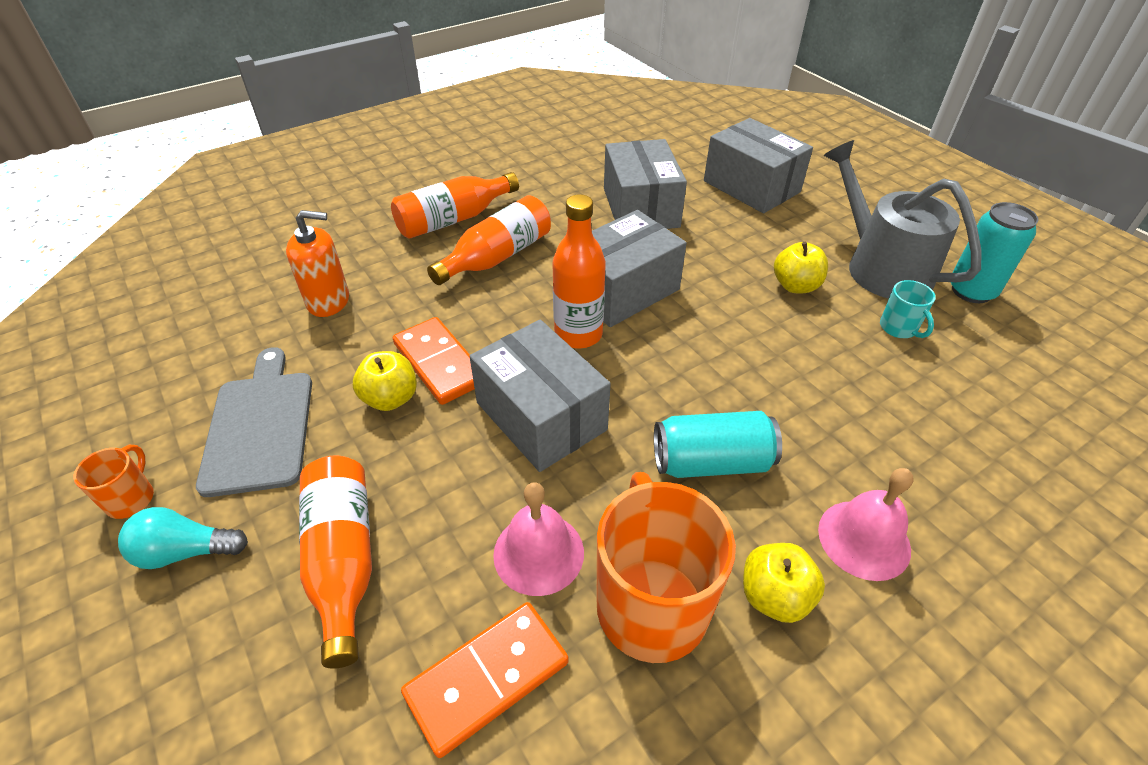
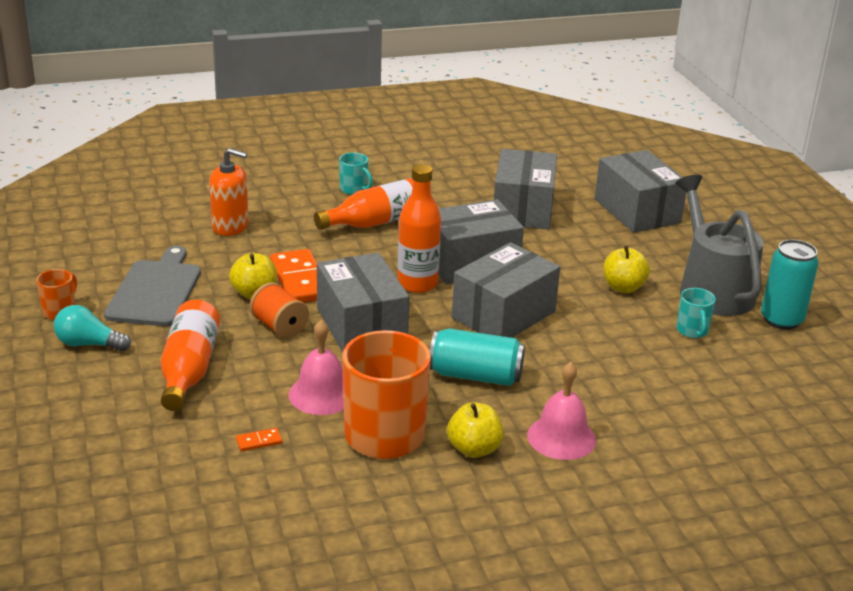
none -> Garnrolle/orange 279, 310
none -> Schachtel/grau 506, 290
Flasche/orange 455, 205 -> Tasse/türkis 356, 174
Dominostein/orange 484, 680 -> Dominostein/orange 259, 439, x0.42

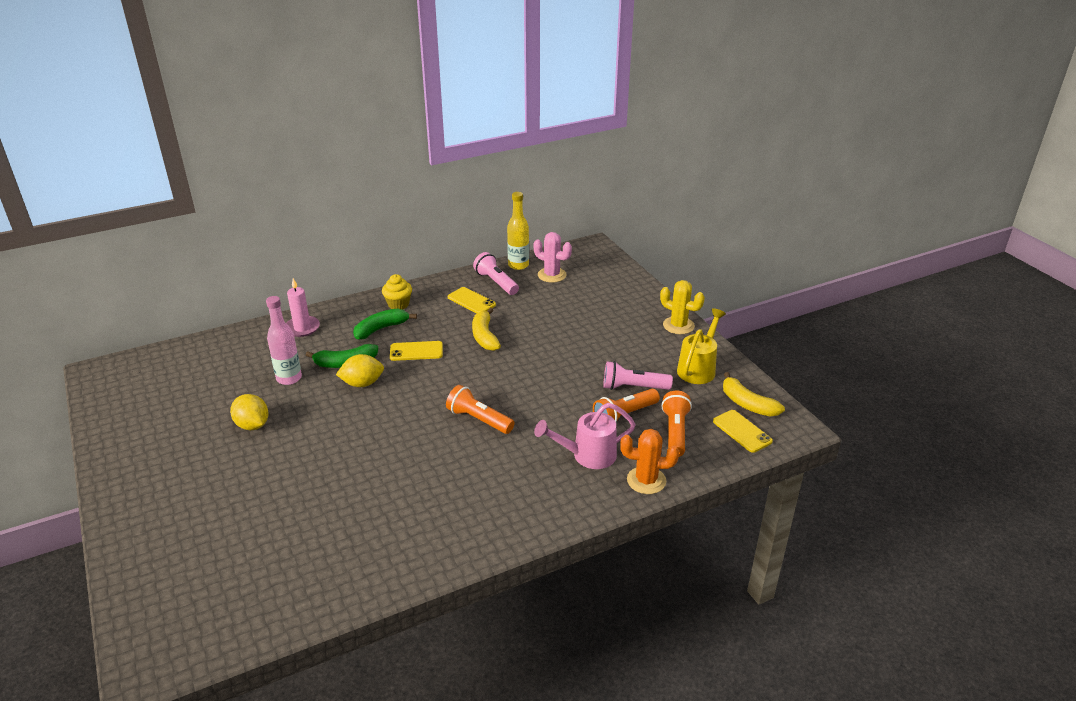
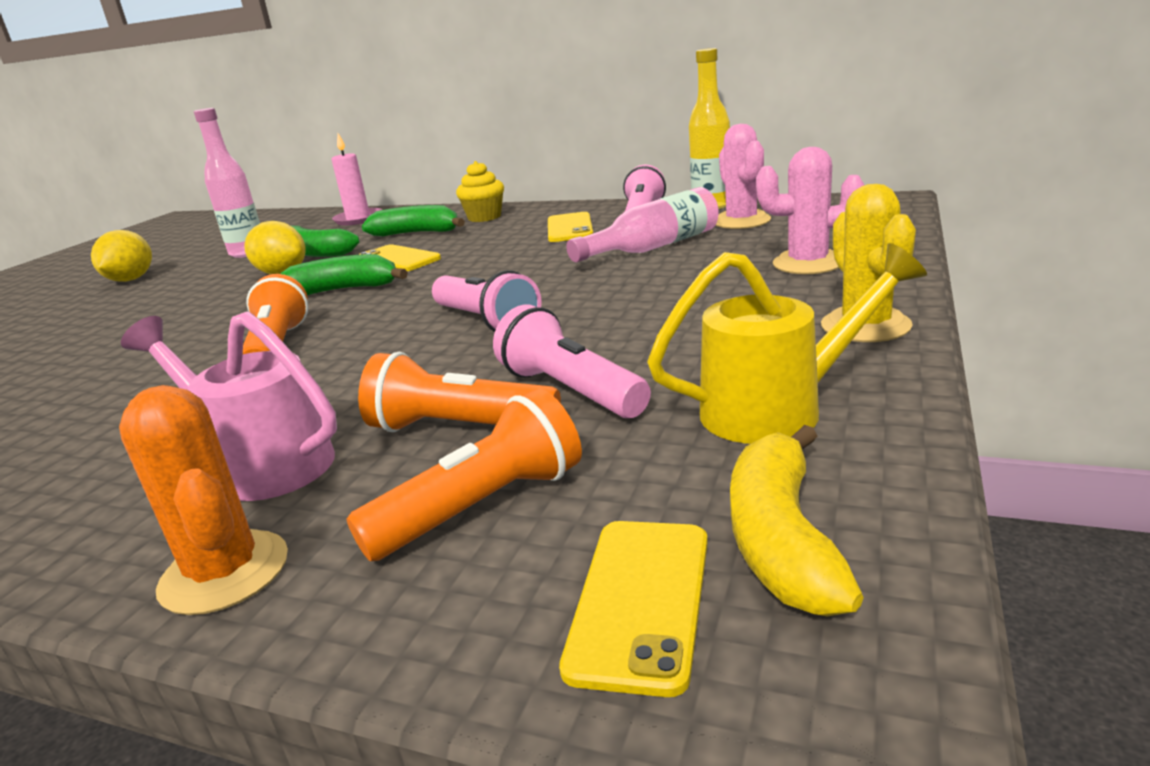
Banane/gelb 486, 329 -> none
none -> Banane/grün 344, 274
none -> Taschenlampe/rosa 487, 301
none -> Flasche/rosa 642, 224
none -> Kaktus/rosa 810, 210

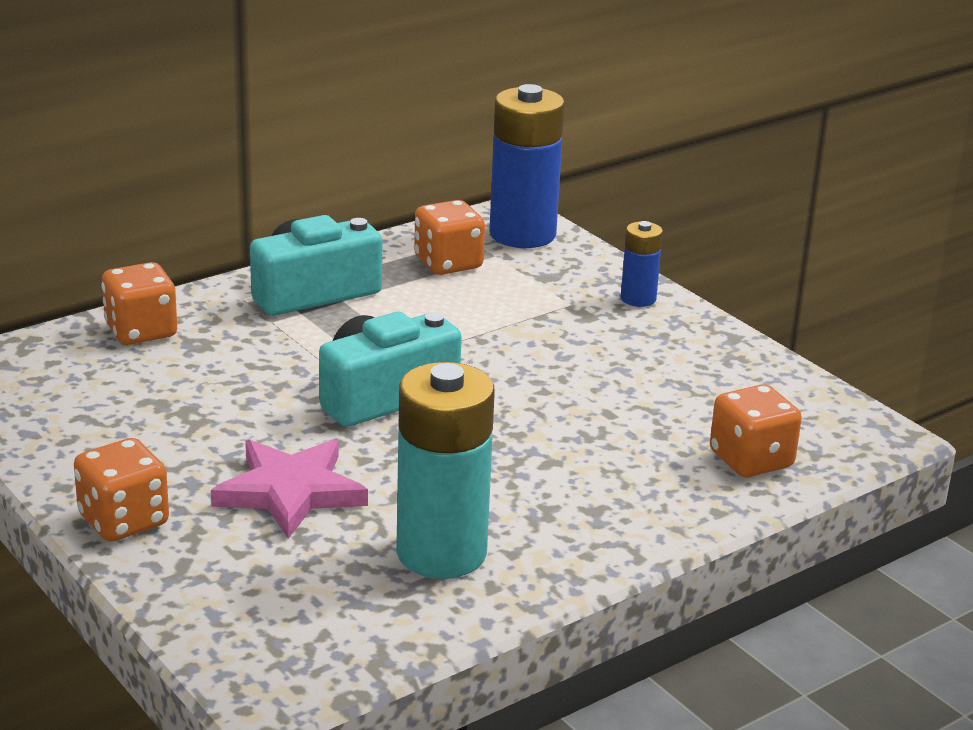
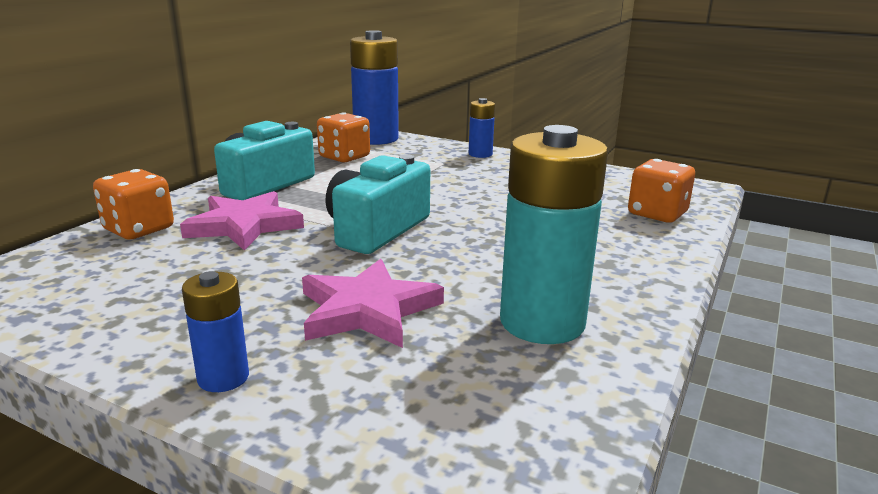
none -> Stern/rosa 242, 221
Spielwürfel/orange 121, 490 -> Batterie/blau 215, 331

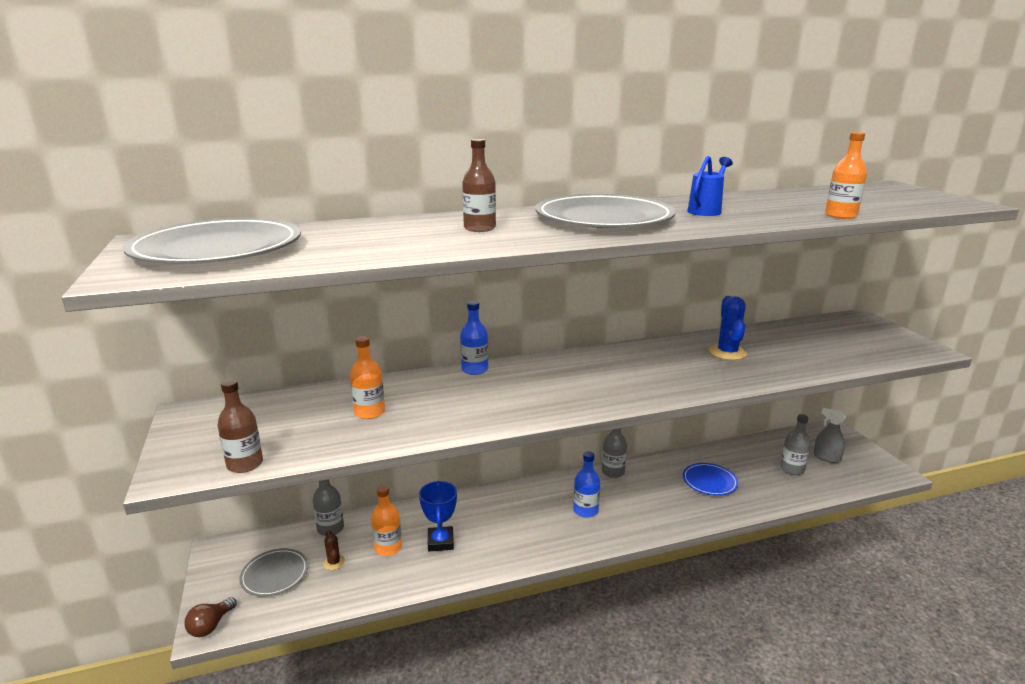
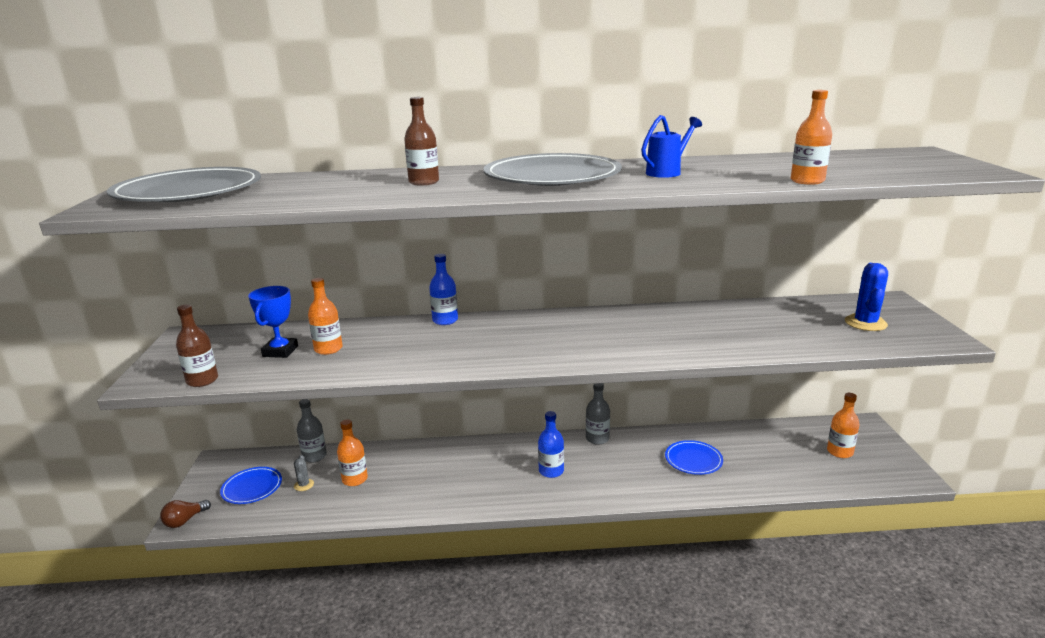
Flasche/grau 795, 444 -> none
Pokal/blau 438, 516 -> Pokal/blau 273, 322, move
Kaktus/blau 728, 328 -> Kaktus/blau 866, 297, move
Sprühflasche/grau 830, 435 -> Flasche/orange 843, 425
Teller/grau 273, 572 -> Teller/blau 251, 485
Kaktus/braun 334, 550 -> Kaktus/grau 304, 473

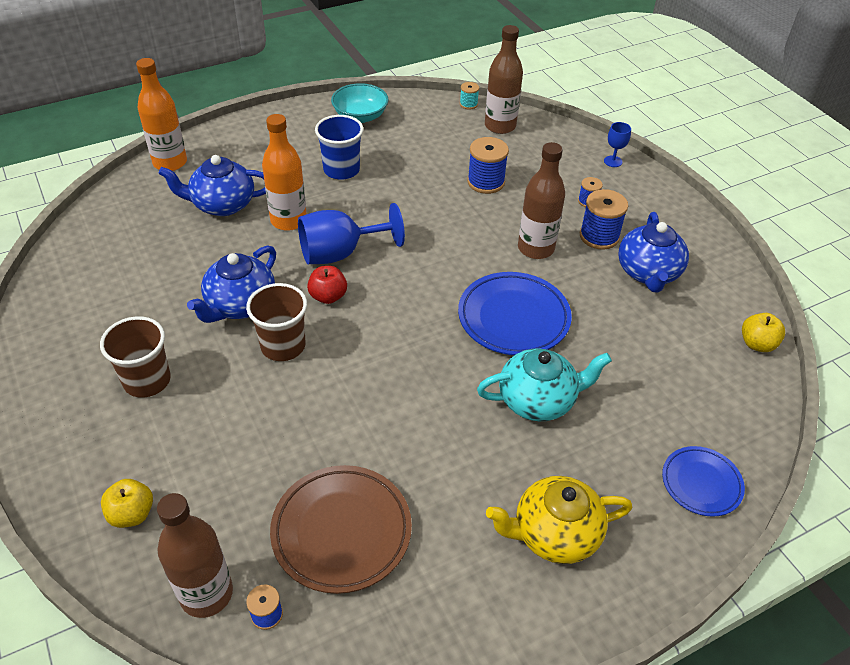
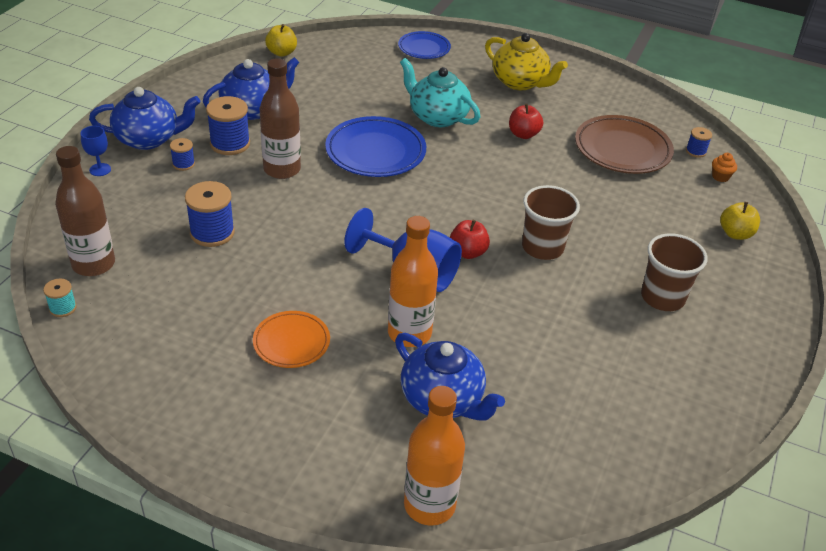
Schüssel/türkis 359, 103 -> none
none -> Apfel/rot 526, 121
Teekanne/blau 231, 284 -> Teekanne/blau 144, 118, move
Flasche/braun 195, 555 -> Muffin/orange 724, 167
Becher/blau 339, 147 -> Teller/orange 291, 339

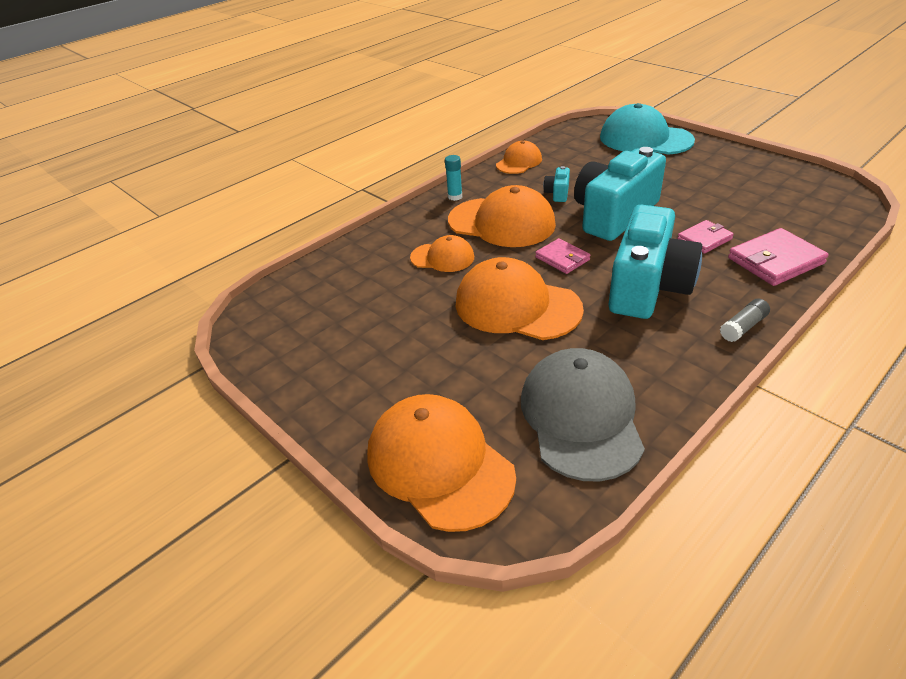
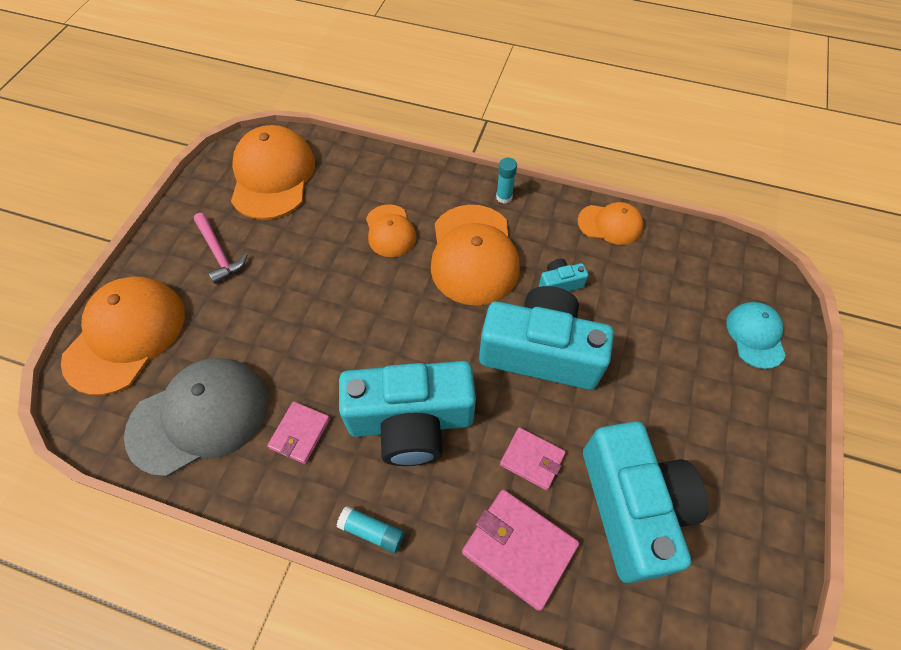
none -> Hammer/rosa 220, 248
none -> Kamera/türkis 645, 502
Kappe/orange 520, 298 -> Kappe/orange 273, 172, move
Geldbörse/rosa 563, 256 -> Geldbörse/rosa 298, 432, move
Klebestift/grau 745, 320 -> Klebestift/türkis 370, 529
Kappe/türkis 647, 129 -> Kappe/türkis 756, 335, x0.56

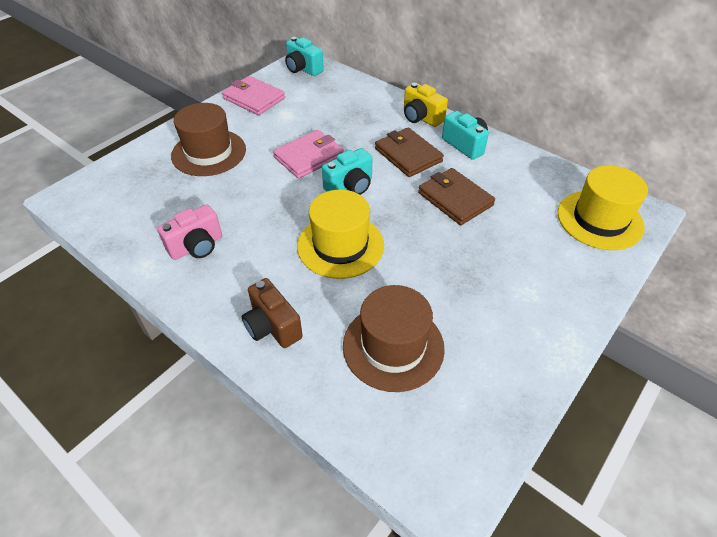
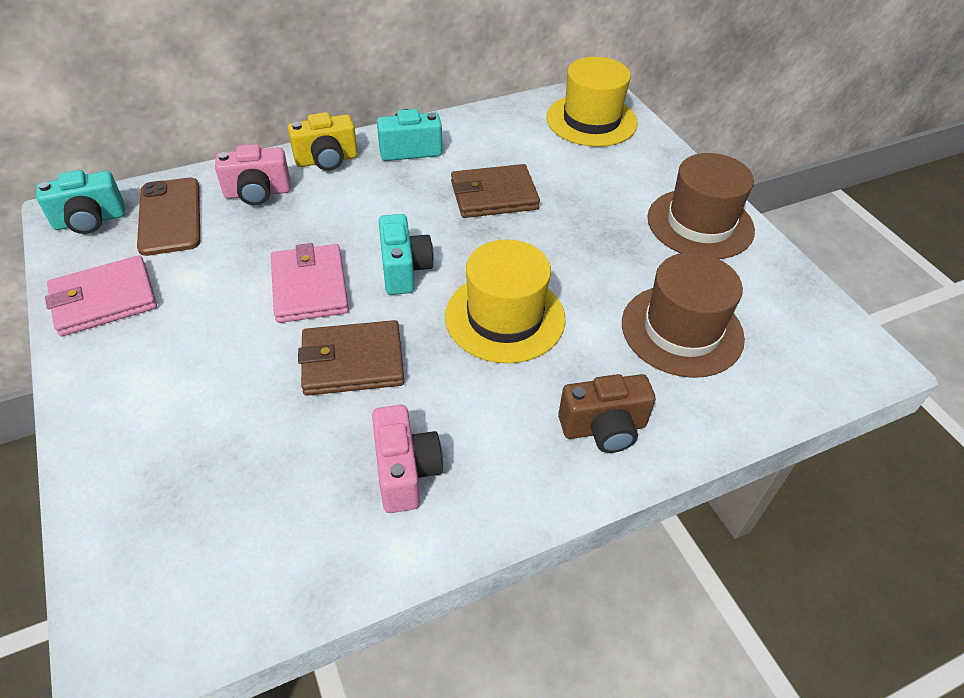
none -> Handy/braun 168, 217
none -> Kamera/rosa 252, 174
Hut/braun 208, 139 -> Hut/braun 701, 206, move
Geldbörse/braun 409, 152 -> Geldbörse/braun 351, 358, move

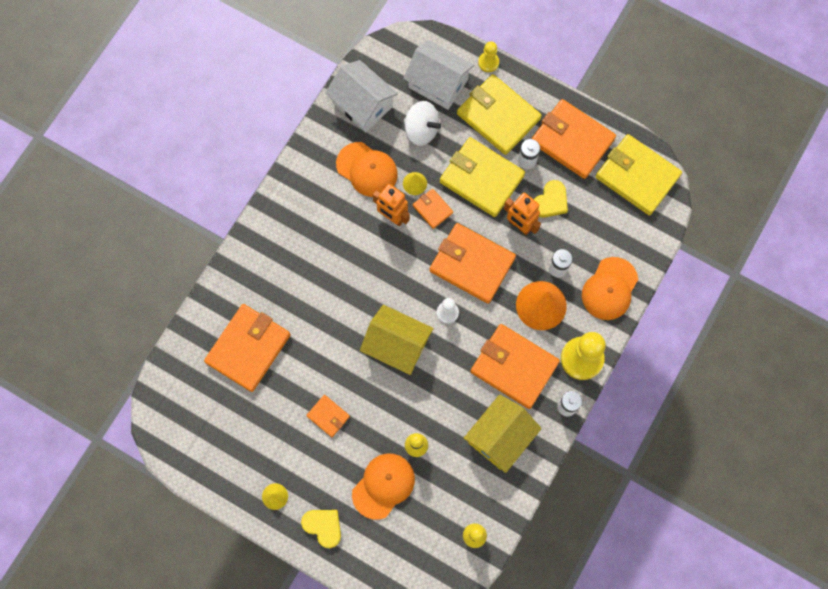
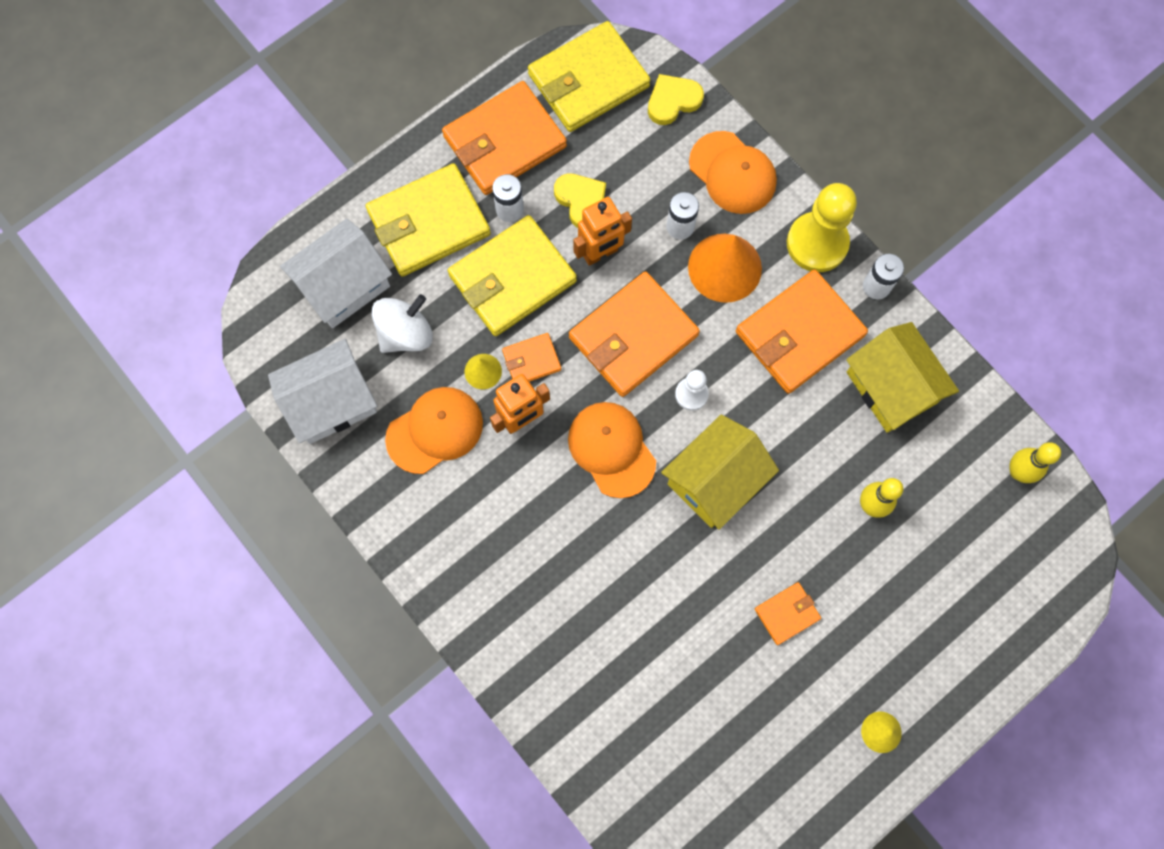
Geldbörse/orange 247, 348 -> none
Bauer/gelb 488, 56 -> none
Herz/gelb 321, 529 -> Herz/gelb 676, 99, move
Kappe/orange 383, 487 -> Kappe/orange 612, 450, move

